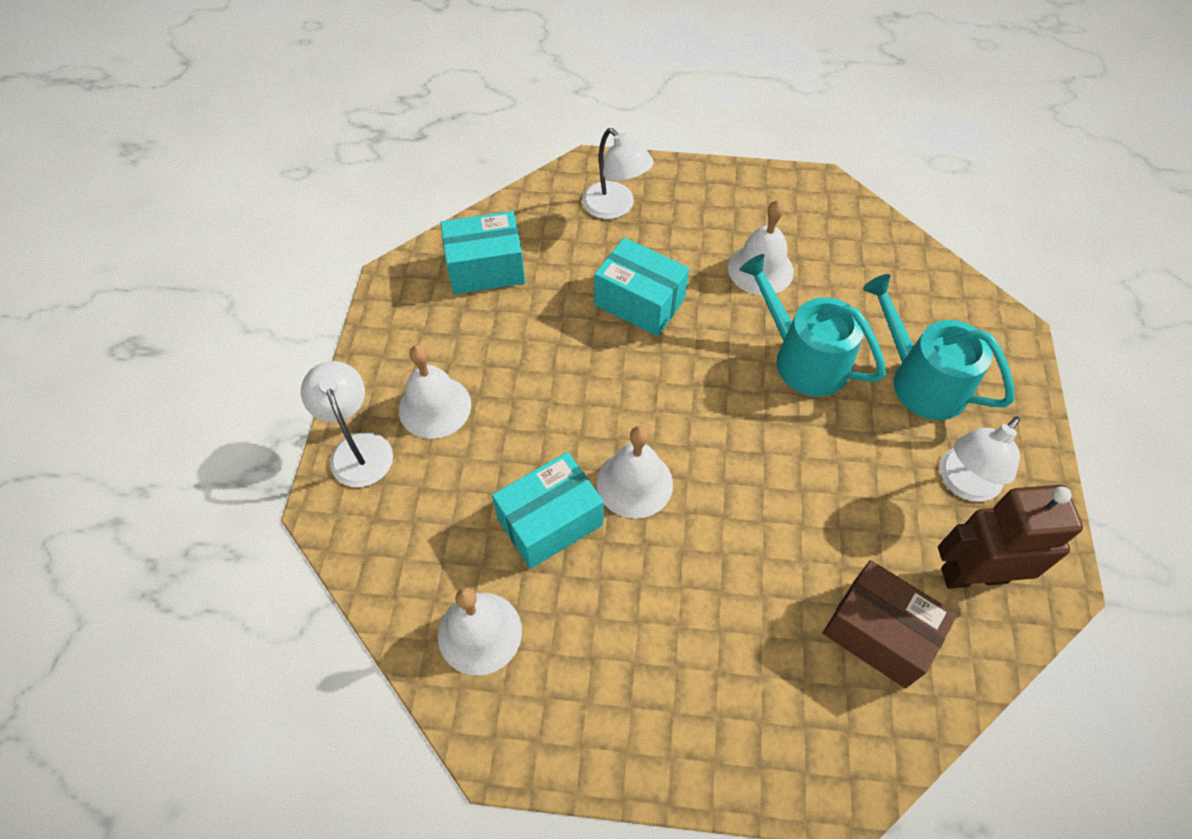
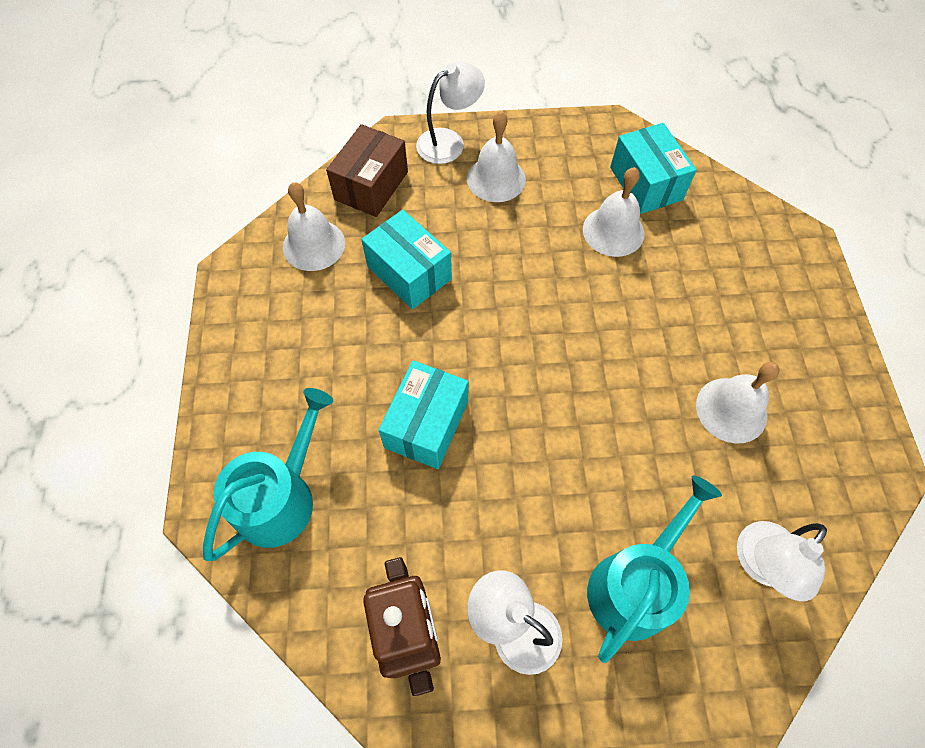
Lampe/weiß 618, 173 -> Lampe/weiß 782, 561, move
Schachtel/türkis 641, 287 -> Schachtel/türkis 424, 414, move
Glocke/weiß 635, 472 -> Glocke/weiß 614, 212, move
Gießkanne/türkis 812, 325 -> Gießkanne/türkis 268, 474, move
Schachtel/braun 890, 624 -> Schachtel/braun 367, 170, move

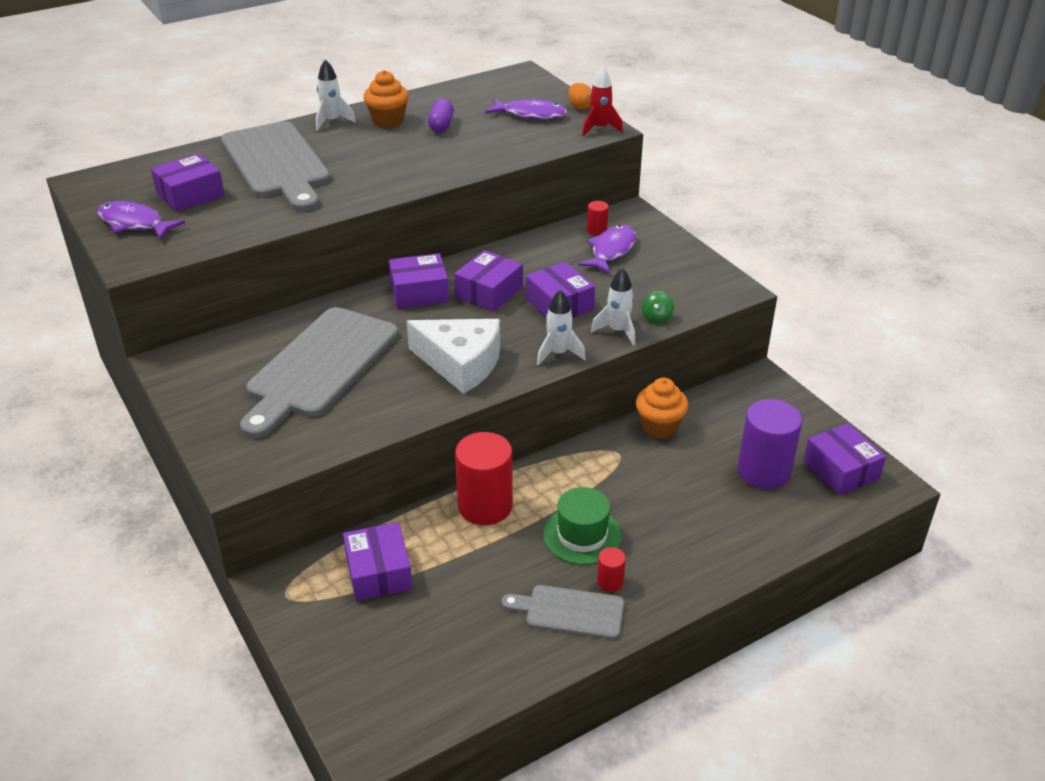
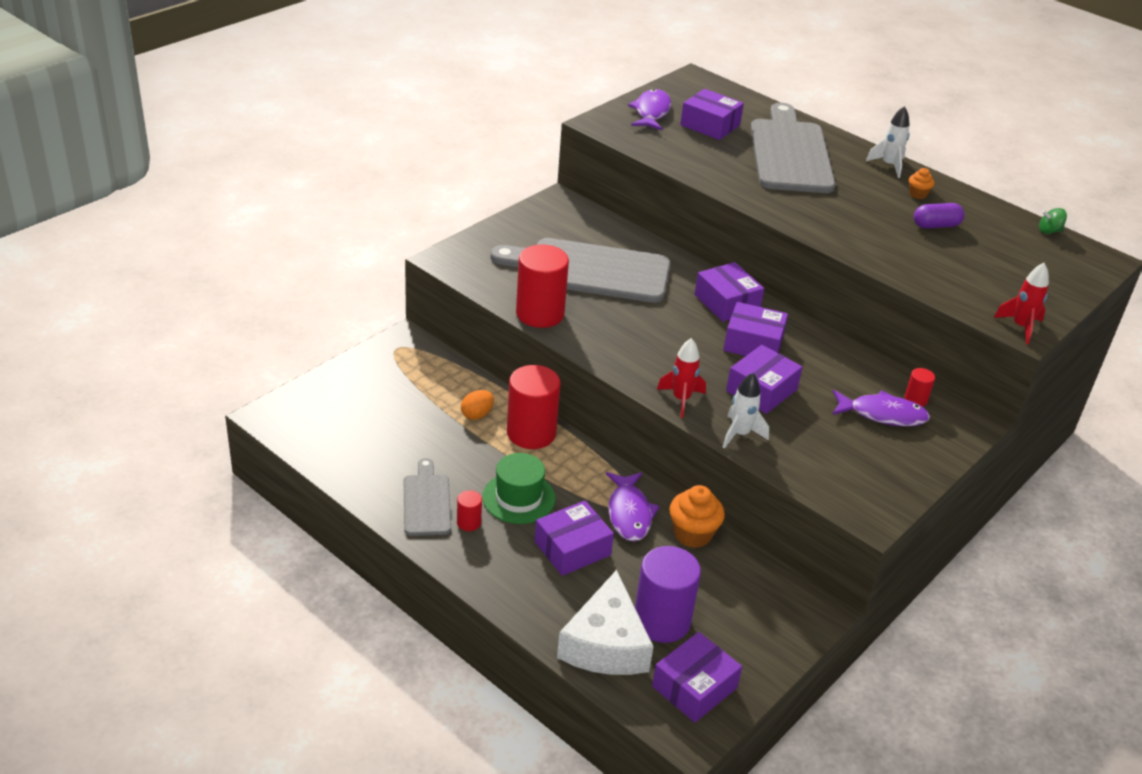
none -> Vollzylinder/rot 542, 286
Schachtel/lila 378, 561 -> Schachtel/lila 574, 538, move
Käse/weiß 453, 356 -> Käse/weiß 605, 622, move
Fisch/lila 526, 109 -> Fisch/lila 633, 506, move
Ei/orange 580, 96 -> Ei/orange 477, 405, move
Kreisel/grün 658, 307 -> Kreisel/grün 1053, 221, move
Rakete/weiß 561, 327 -> Rakete/rot 681, 378
Schneidebrett/grau 275, 166 -> Schneidebrett/grau 793, 148, 135 degrees clockwise
Muffin/orange 386, 99 -> Muffin/orange 922, 183, x0.54

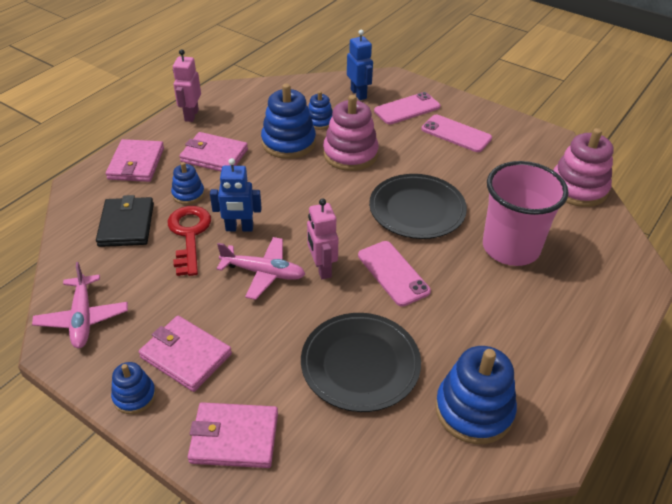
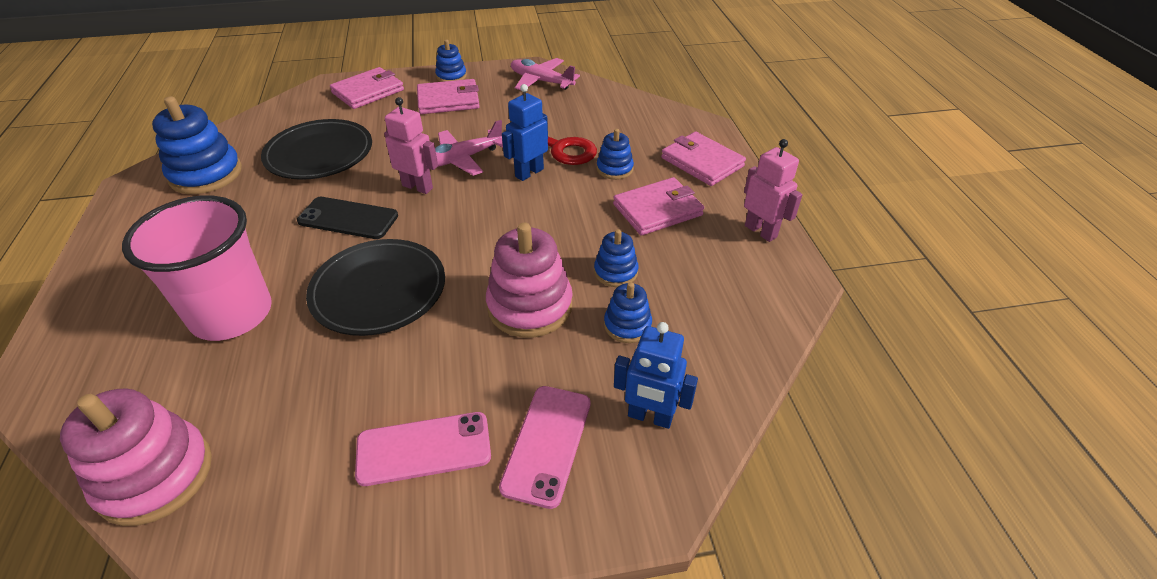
Geldbörse/schwarz 125, 221 -> none
Handy/rosa 394, 274 -> Handy/schwarz 347, 218
Stapelspielzeug/blau 288, 121 -> Stapelspielzeug/blau 616, 258, x0.54

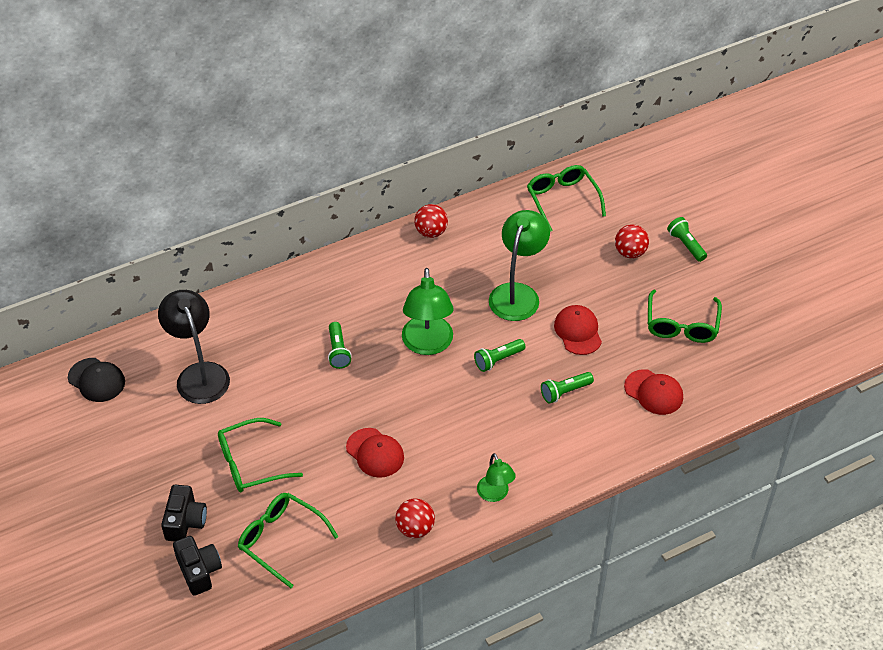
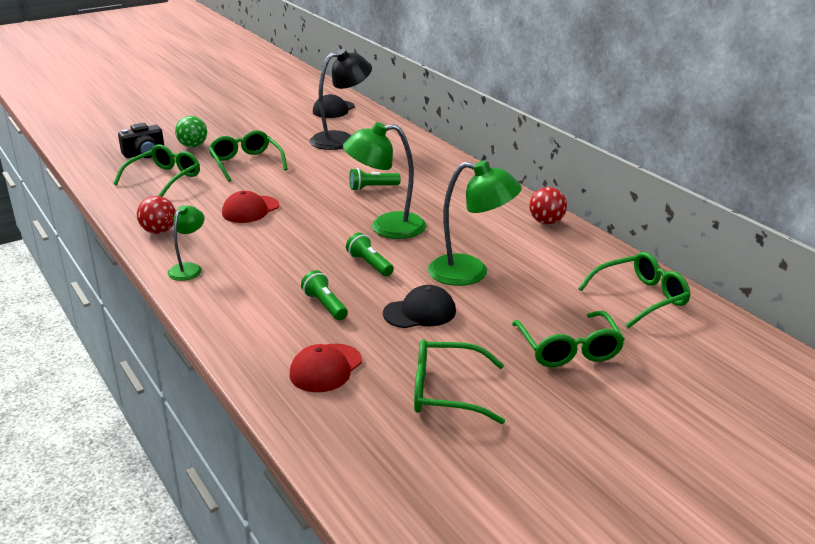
Taschenlampe/grün 687, 239 -> none
Kamera/schwarz 184, 513 -> Ball/grün 191, 131
Ball/rot 632, 241 -> Brille/grün 568, 339
Kappe/rot 578, 330 -> Kappe/schwarz 419, 306
Lampe/grün 496, 477 -> Lampe/grün 186, 243, 135 degrees clockwise

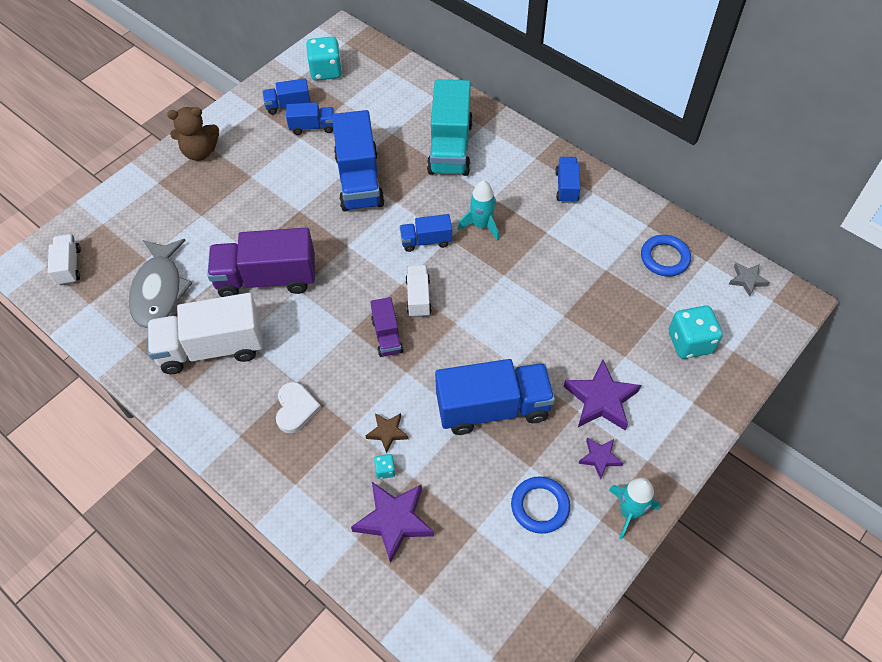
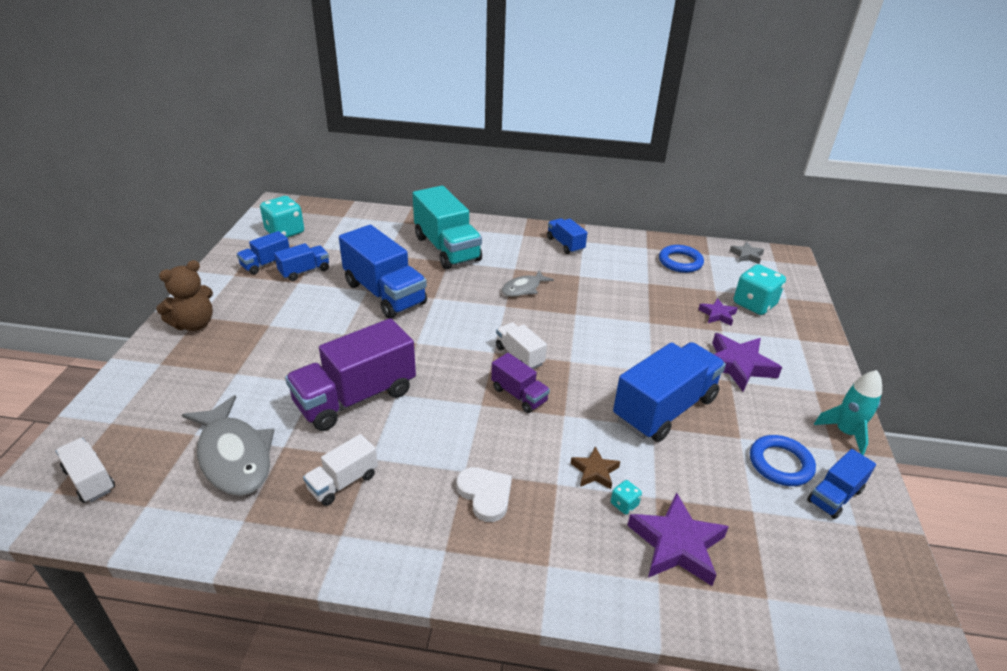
Lastwagen/blau 426, 233 -> Lastwagen/blau 841, 484, move
Stern/lila 601, 458 -> Stern/lila 717, 312, move
Rakete/türkis 478, 210 -> Fisch/grau 528, 283
Lastwagen/weiß 205, 333 -> Lastwagen/weiß 340, 470, x0.52

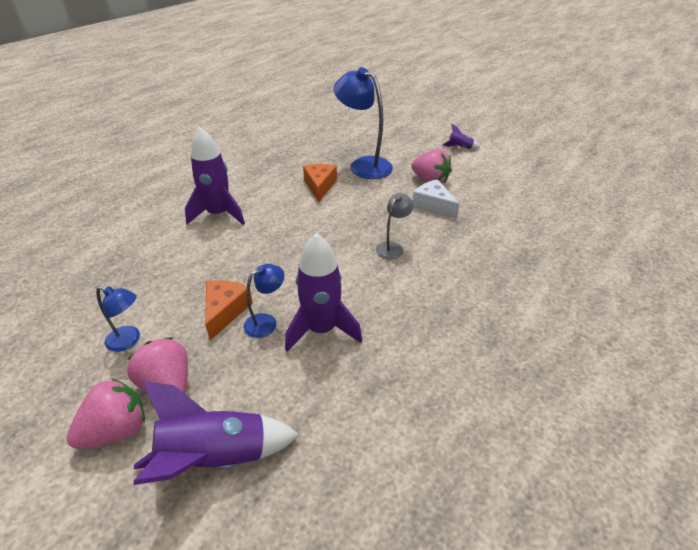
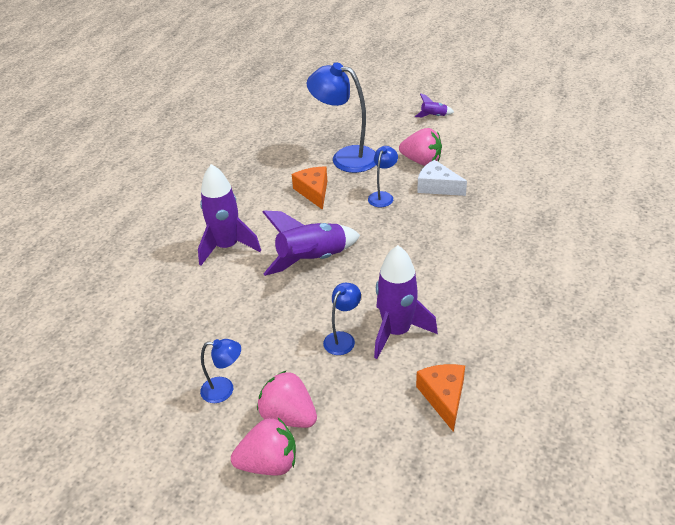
Lampe/grau 395, 226 -> none
none -> Lampe/blau 383, 176
Rakete/lila 216, 433 -> Rakete/lila 311, 243, move
Käse/orange 229, 310 -> Käse/orange 440, 398, move
Erdbeere/rosa 106, 413 -> Erdbeere/rosa 263, 447, 45 degrees clockwise

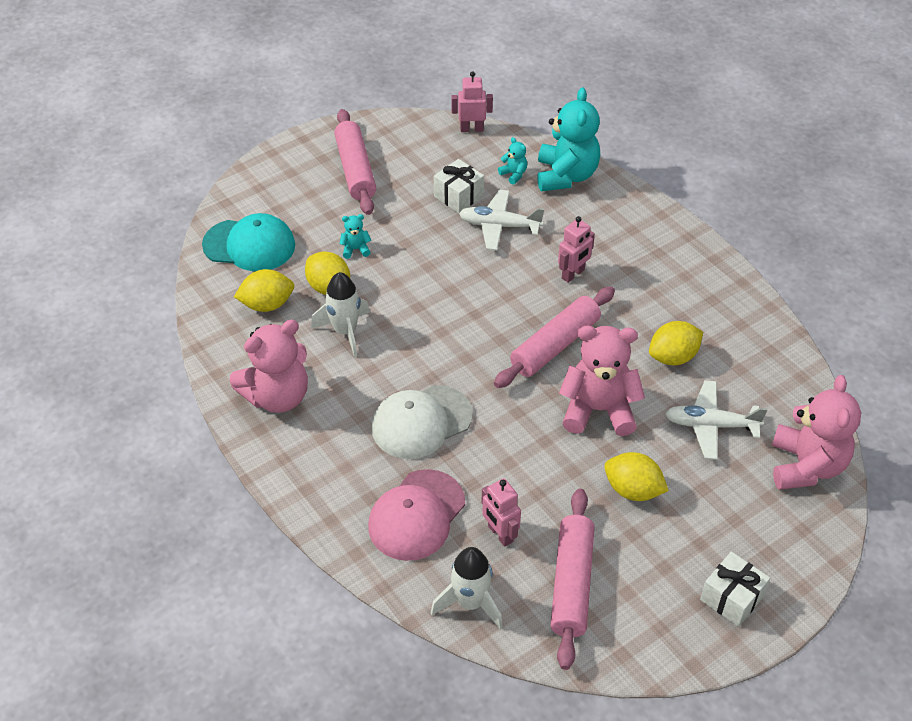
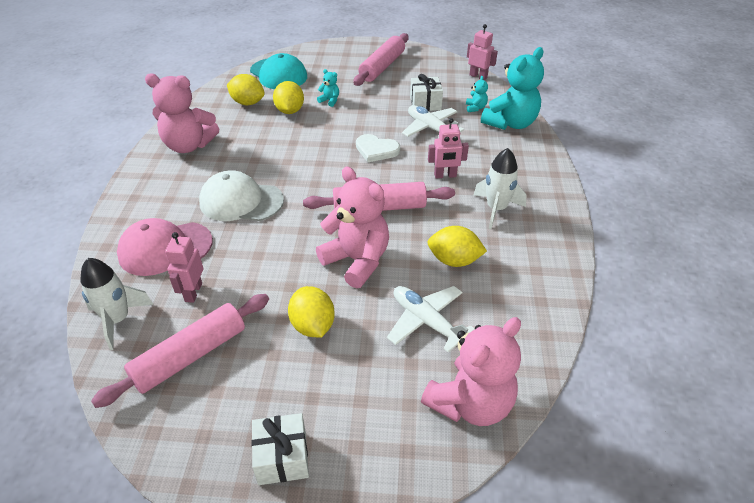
none -> Herz/weiß 378, 148
Rakete/weiß 340, 314 -> Rakete/weiß 500, 188, move

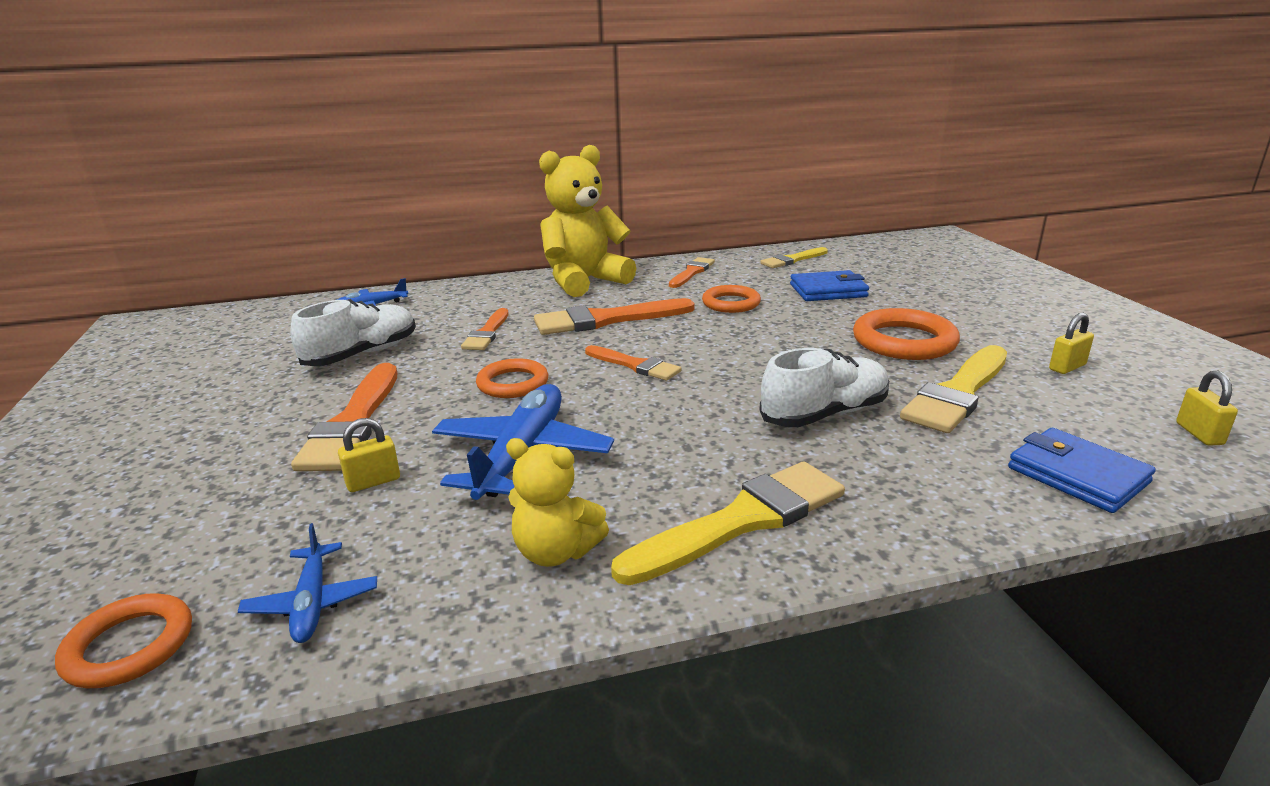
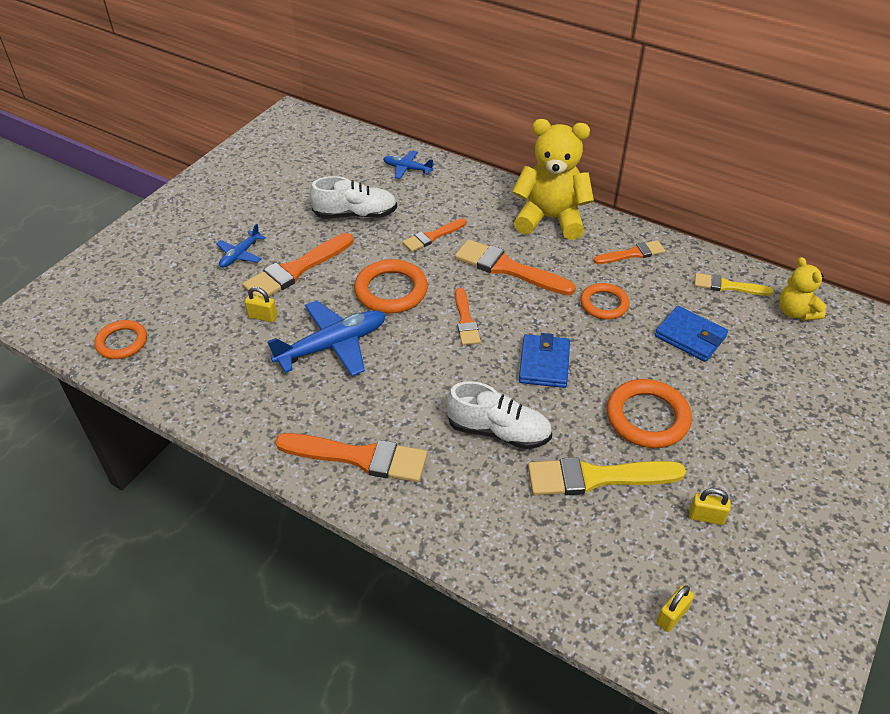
Flugzeug/blau 307, 583 -> Flugzeug/blau 241, 246, move
Teddybär/gelb 557, 502 -> Teddybär/gelb 802, 289, move
Geldbörse/blau 1082, 470 -> Geldbörse/blau 544, 360, move
Pinsel/gelb 728, 523 -> Pinsel/orange 351, 457
Ring/orange 512, 378 -> Ring/orange 391, 286, x1.53

